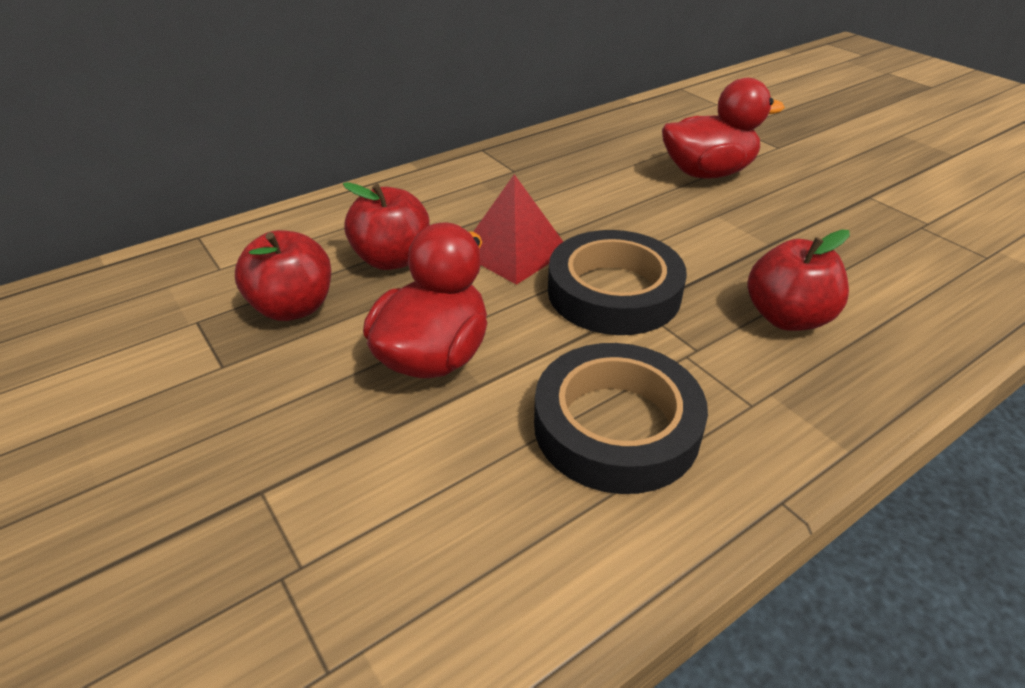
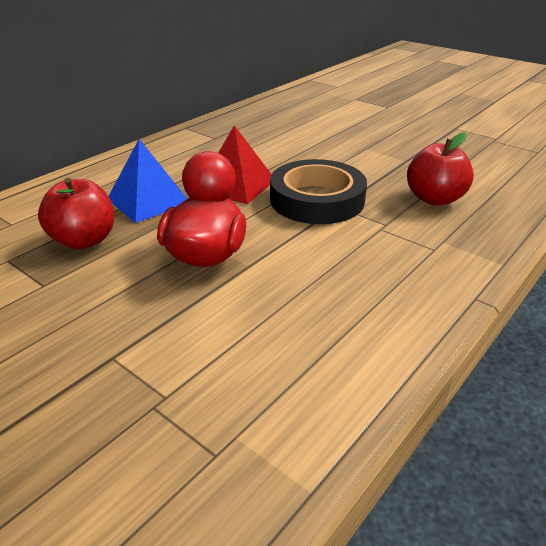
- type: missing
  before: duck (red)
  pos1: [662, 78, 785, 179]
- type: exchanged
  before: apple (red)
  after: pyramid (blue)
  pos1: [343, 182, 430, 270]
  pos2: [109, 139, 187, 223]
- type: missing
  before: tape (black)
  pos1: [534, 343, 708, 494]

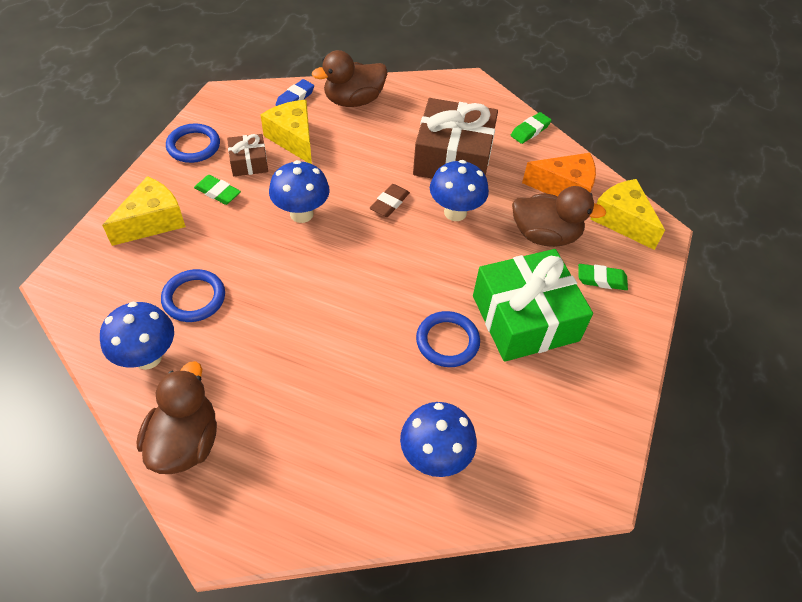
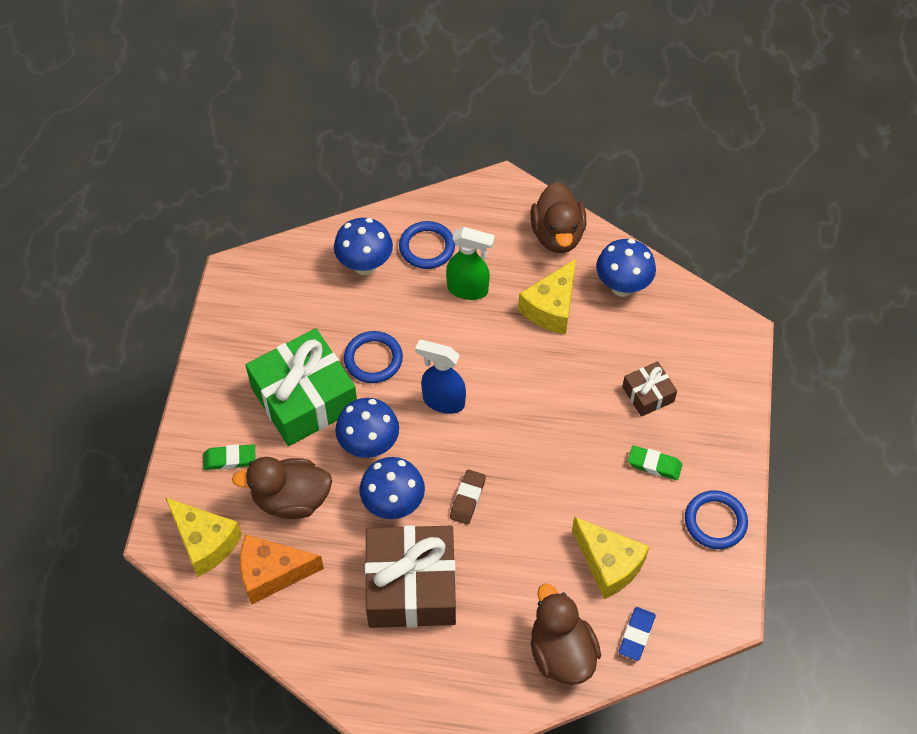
- type: spun
  before: duck (brown)
  pos1: [312, 50, 387, 107]
  pos2: [530, 584, 601, 685]
  turn: -75
- type: missing
  before: eraser (green)
  pos1: [511, 112, 552, 144]
- type: relocated
  before: gift (brown)
  pos1: [227, 134, 268, 176]
  pos2: [622, 361, 677, 417]
- type: relocated
  before: mushroom (blue)
  pos1: [269, 160, 330, 223]
  pos2: [335, 398, 399, 458]
- type: relocated
  before: cheese (yellow)
  pos1: [102, 176, 186, 246]
  pos2: [518, 259, 576, 334]
- type: relocated
  before: ring (blue)
  pos1: [161, 269, 225, 322]
  pos2: [399, 221, 455, 269]
- type: appeared
  after: spray bottle (green)
  pos2: [446, 227, 495, 300]
- type: appeared
  after: spray bottle (blue)
  pos2: [415, 340, 466, 414]

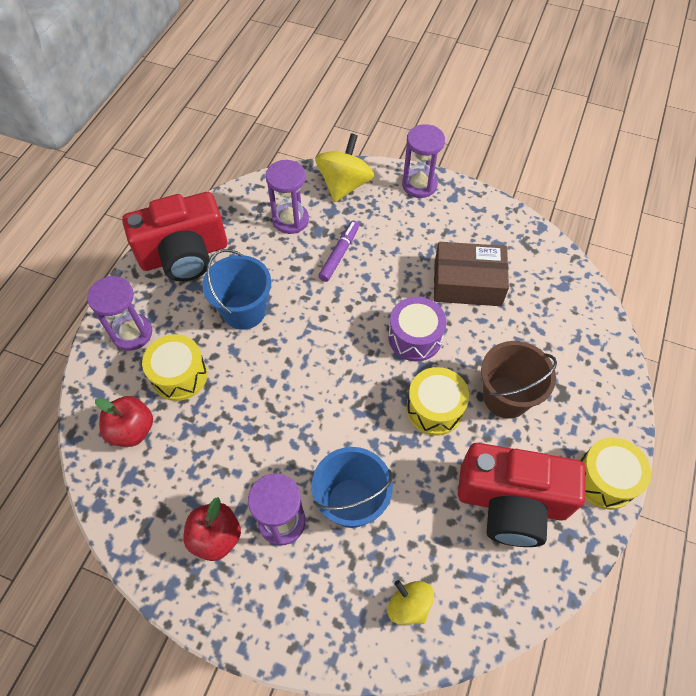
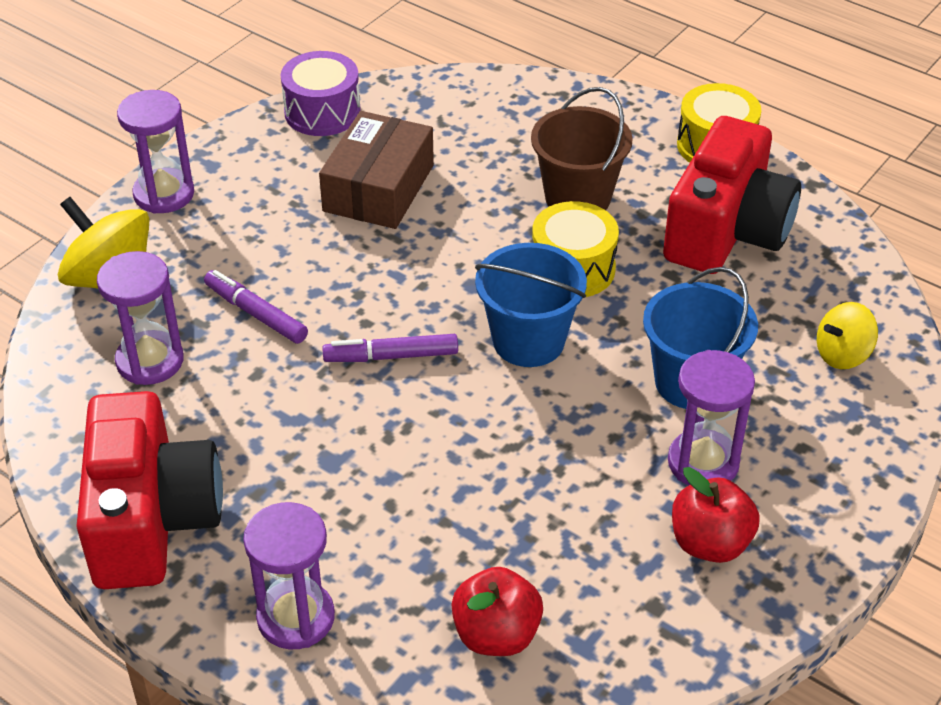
- type: relocated
  before: bucket (blue)
  pos1: [202, 249, 271, 330]
  pos2: [475, 243, 587, 367]
- type: relocated
  before: drum (purple)
  pos1: [388, 297, 447, 362]
  pos2: [281, 51, 361, 136]
- type: missing
  before: drum (yellow)
  pos1: [142, 334, 207, 401]
- type: appeared
  after: marker (purple)
  pos2: [322, 334, 458, 362]

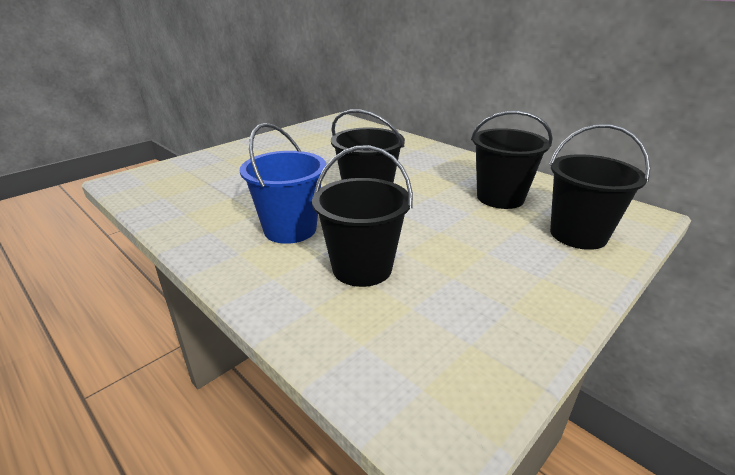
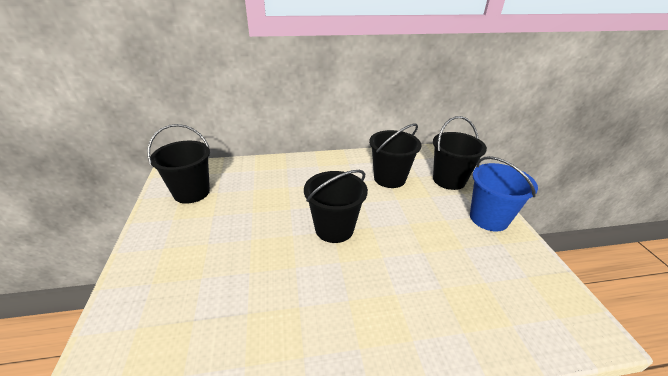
- type: relocated
  before: bucket (blue)
  pos1: [240, 123, 326, 244]
  pos2: [470, 156, 538, 232]
- type: relocated
  before: bucket (black)
  pos1: [312, 145, 413, 287]
  pos2: [147, 124, 210, 204]

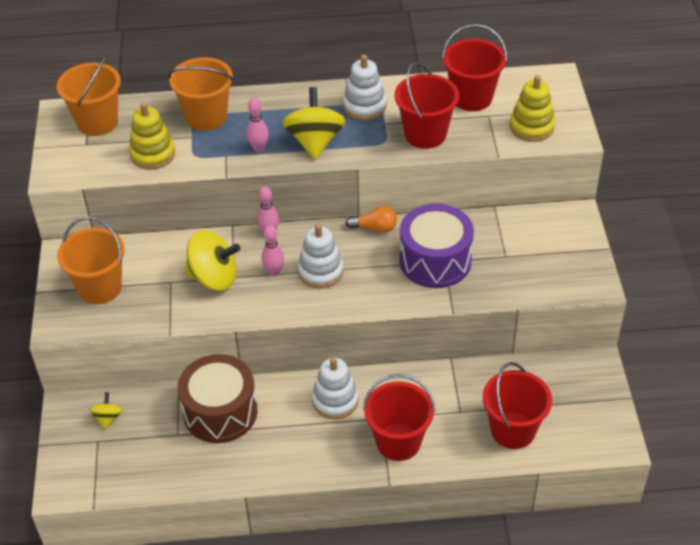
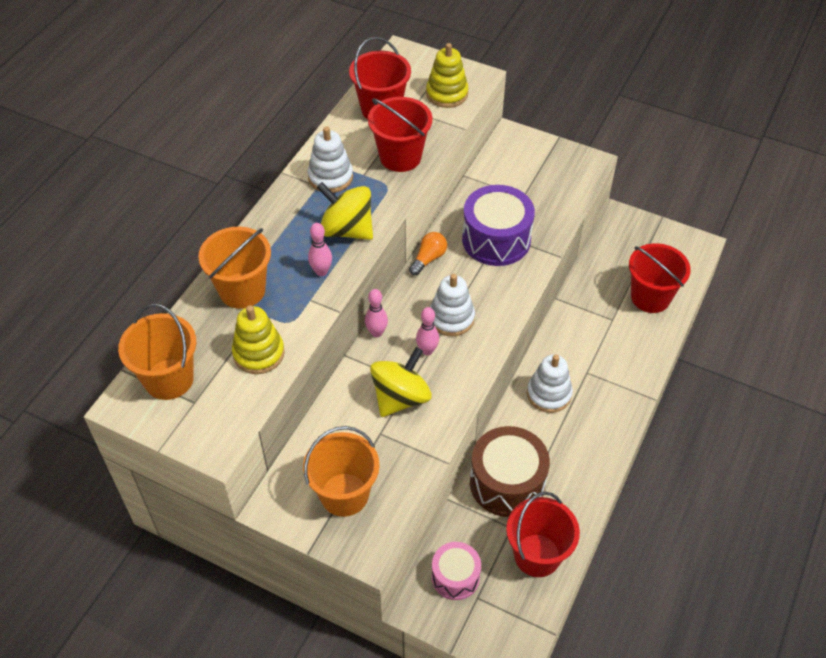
- type: relocated
  before: bucket (red)
  pos1: [363, 374, 435, 461]
  pos2: [506, 492, 580, 577]
- type: exchanged
  before: spinning top (yellow)
  after: drum (pink)
  pos1: [90, 392, 123, 429]
  pos2: [431, 542, 481, 600]

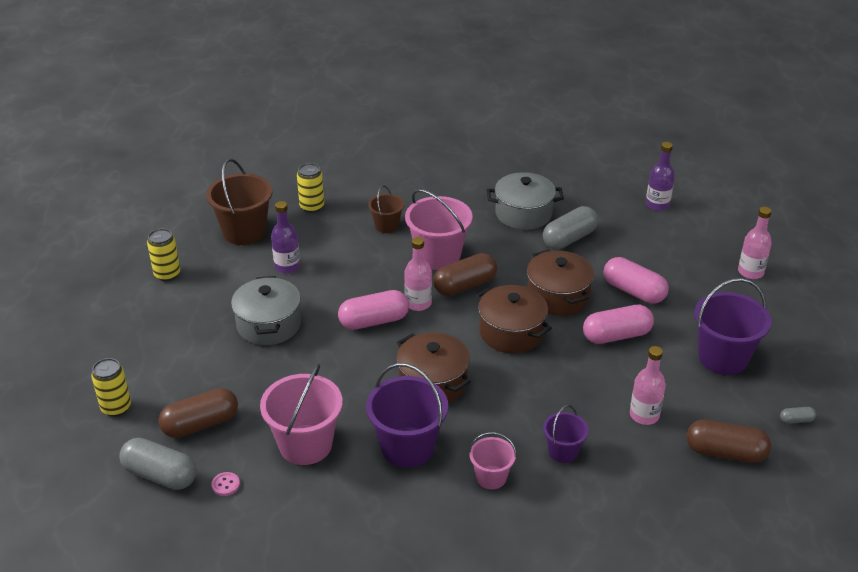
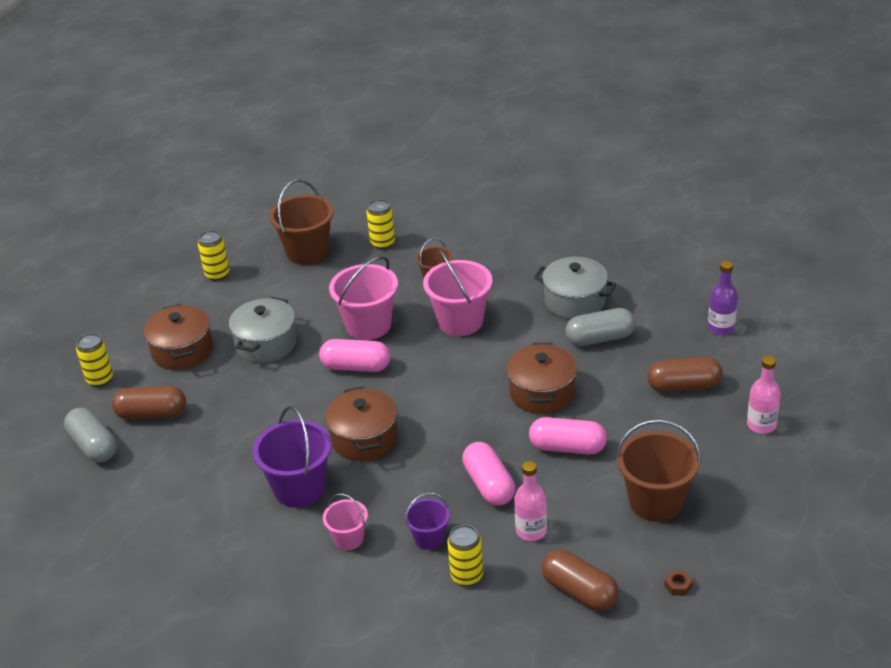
- type: missing
  before: bottle (purple)
  pos1: [271, 201, 300, 273]
- type: missing
  before: bottle (pink)
  pos1: [404, 237, 432, 311]
- type: relocated
  before: capsule (brown)
  pos1: [433, 253, 497, 296]
  pos2: [647, 357, 722, 392]
- type: relocated
  before: capsule (pink)
  pos1: [604, 257, 669, 304]
  pos2: [462, 442, 515, 506]
- type: colour
  before: bucket (purple)
  after: bucket (brown)
  pos1: [694, 278, 772, 375]
  pos2: [616, 419, 701, 522]
- type: relocated
  before: pot (brown)
  pos1: [475, 285, 552, 353]
  pos2: [144, 304, 213, 370]
- type: relocated
  before: bucket (pink)
  pos1: [260, 363, 343, 465]
  pos2: [329, 256, 398, 340]
- type: exchanged
  before: capsule (grey)
  after: nut (brown)
  pos1: [780, 407, 816, 424]
  pos2: [664, 570, 693, 596]
- type: missing
  before: button (pink)
  pos1: [211, 472, 240, 496]
- type: appeared
  after: can (yellow)
  pos2: [447, 525, 483, 586]

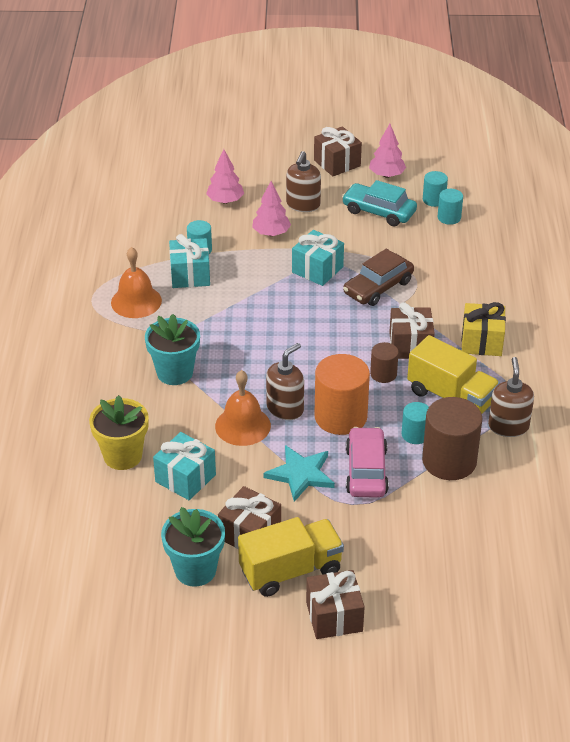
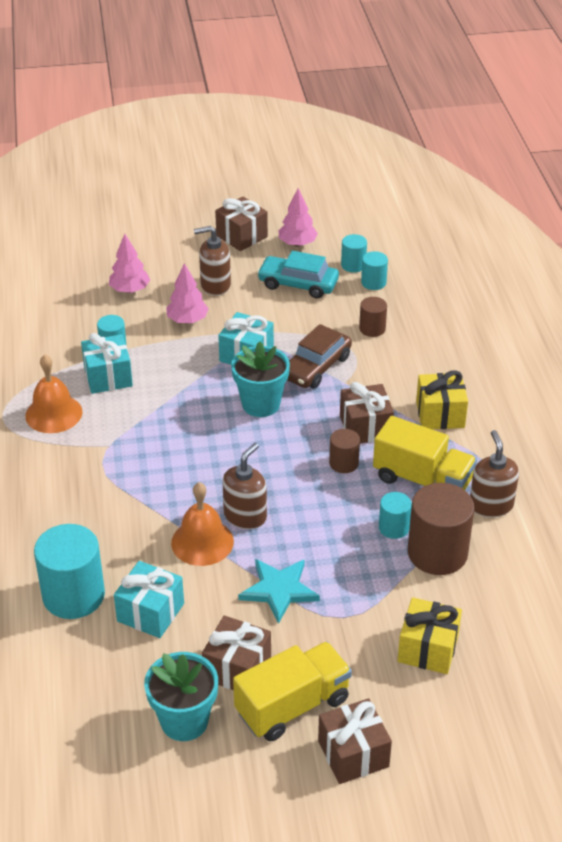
- type: spun
  before: soap dispenser (brown)
  pos1: [286, 151, 321, 212]
  pos2: [194, 226, 231, 296]
  turn: 75
- type: relocated
  before: flower pot (turquoise)
  pos1: [145, 314, 200, 385]
  pos2: [231, 341, 290, 417]
- type: missing
  before: cylinder (orange)
  pos1: [315, 354, 370, 435]
- type: exchanged
  before: flower pot (yellow)
  after: cylinder (turquoise)
  pos1: [89, 395, 149, 470]
  pos2: [34, 524, 105, 619]
- type: missing
  before: car (pink)
  pos1: [346, 427, 389, 498]
- type: appeared
  after: cylinder (brown)
  pos2: [359, 297, 387, 337]
- type: appeared
  after: gift (yellow)
  pos2: [397, 597, 462, 674]

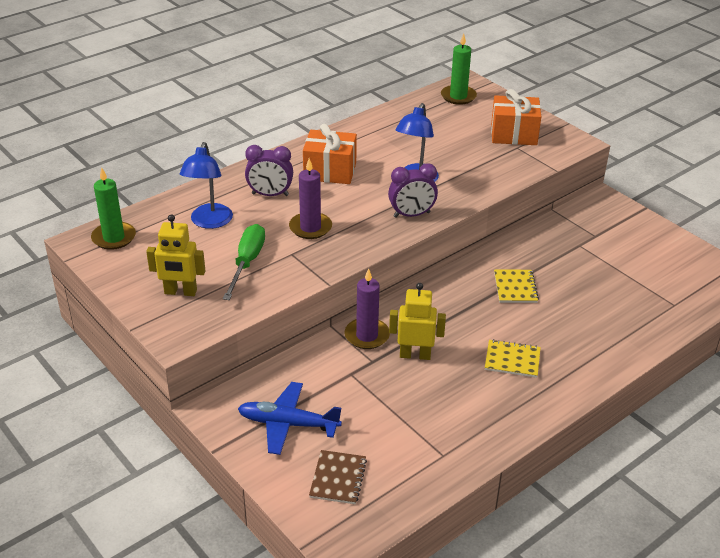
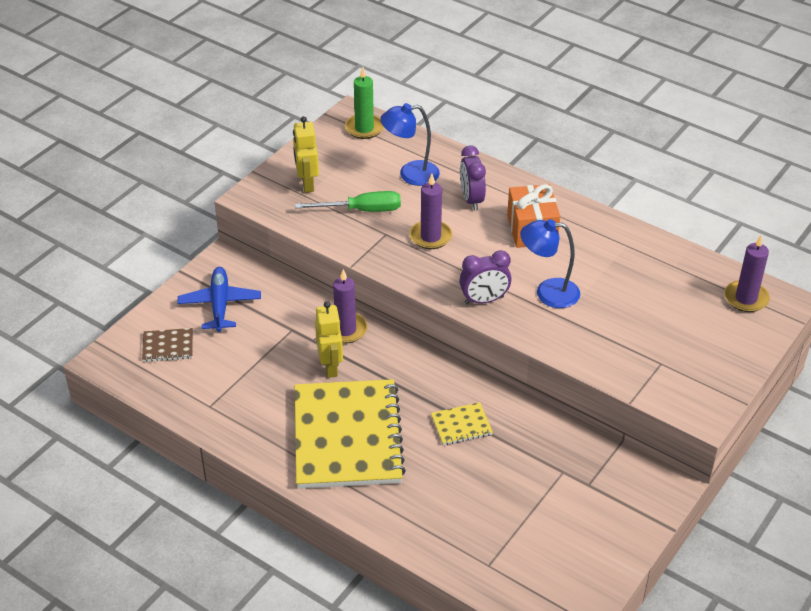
- type: colour
  before: candle (green)
  after: candle (purple)
  pos1: [441, 34, 477, 105]
  pos2: [724, 234, 770, 312]
- type: missing
  before: gift (orange)
  pos1: [491, 89, 541, 145]
- type: spun
  before: clock (purple)
  pos1: [388, 163, 438, 218]
  pos2: [459, 250, 512, 304]
  turn: -75
- type: size
  before: notebook (yellow)
  pos1: [485, 339, 541, 378]
  pos2: [295, 379, 406, 489]
  scale: 2.46

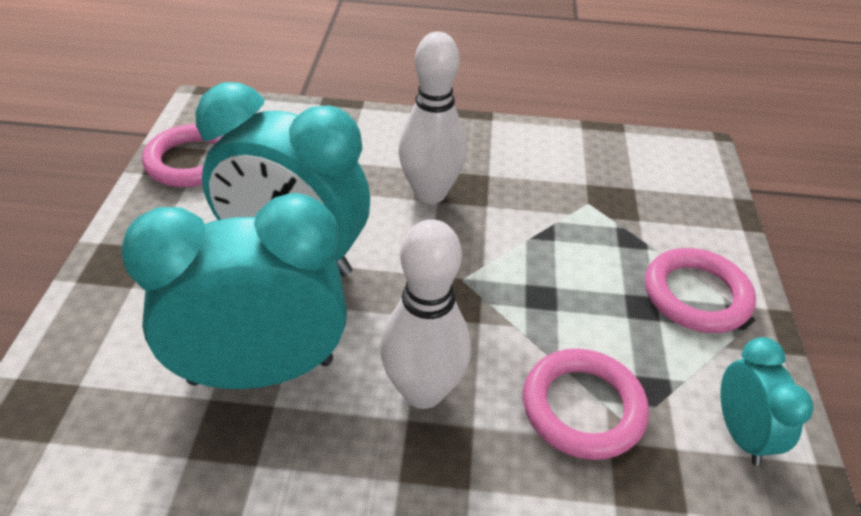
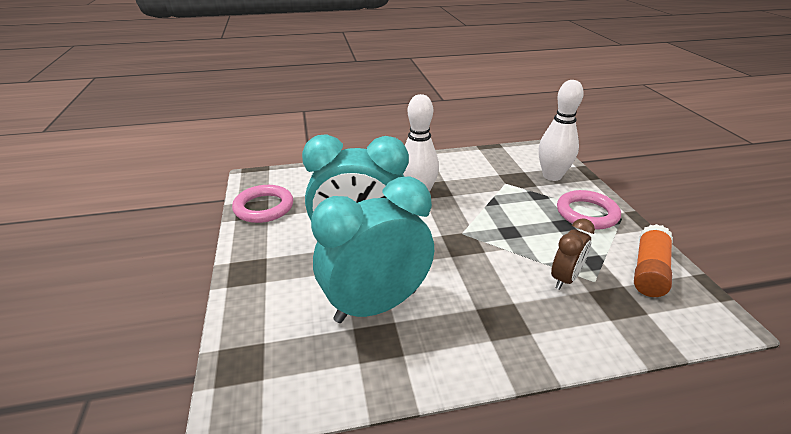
- type: relocated
  before: bowling pin (white)
  pos1: [380, 219, 471, 409]
  pos2: [539, 80, 584, 181]
- type: exchanged
  before: clock (turquoise)
  after: glue stick (orange)
  pos1: [721, 337, 813, 466]
  pos2: [634, 224, 673, 297]
- type: exchanged
  before: ring (pink)
  after: clock (brown)
  pos1: [523, 349, 649, 460]
  pos2: [551, 218, 595, 290]

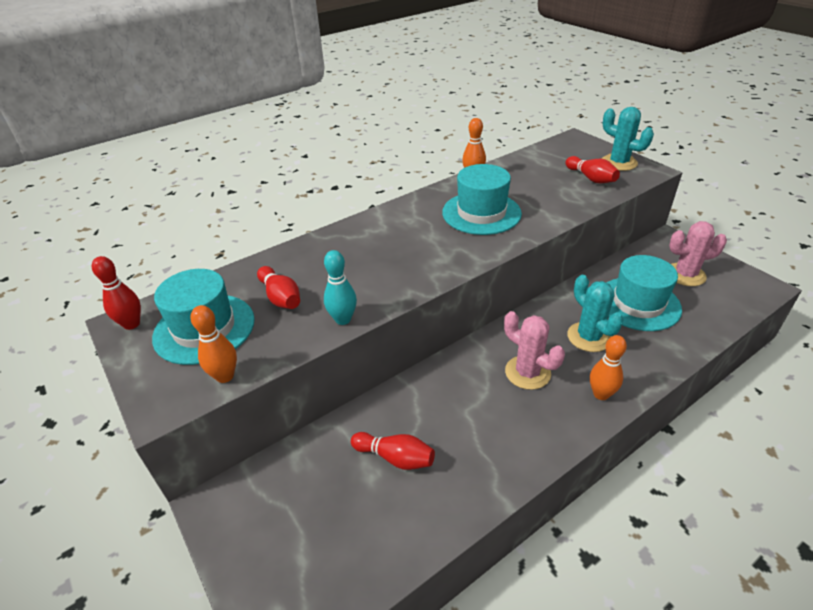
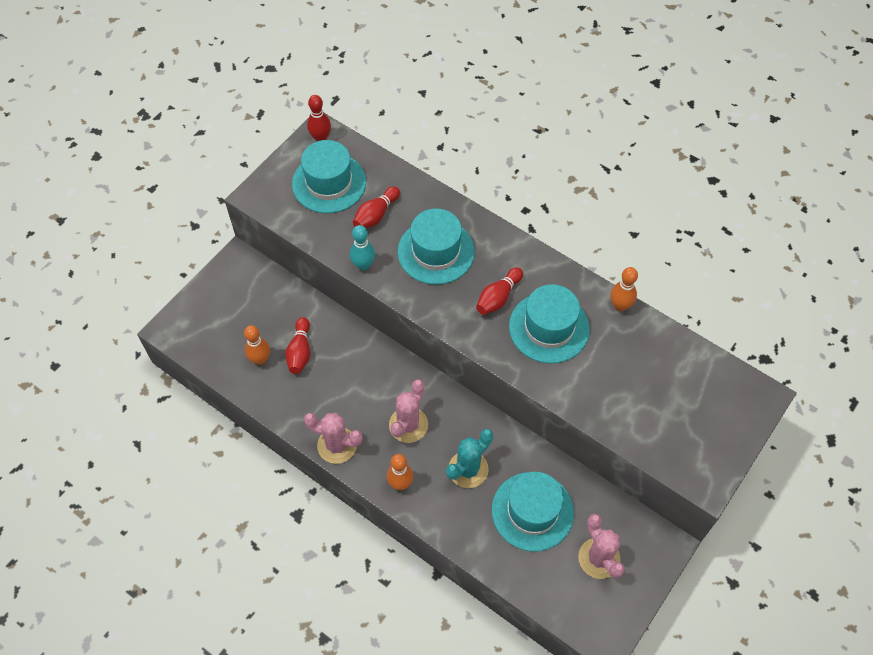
- type: missing
  before: cactus (turquoise)
  pos1: [602, 107, 654, 171]
- type: relocated
  before: bowling pin (red)
  pos1: [566, 156, 620, 184]
  pos2: [476, 267, 523, 315]
- type: relocated
  before: bowling pin (orange)
  pos1: [190, 305, 237, 383]
  pos2: [244, 325, 270, 365]
- type: appeared
  after: hat (turquoise)
  pos2: [398, 209, 475, 285]
- type: appeared
  after: cactus (pink)
  pos2: [304, 413, 363, 464]

